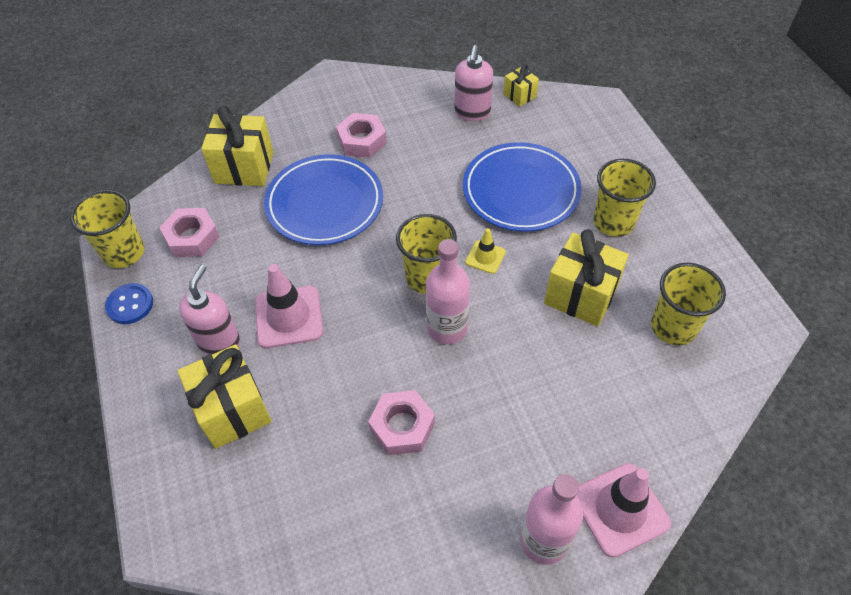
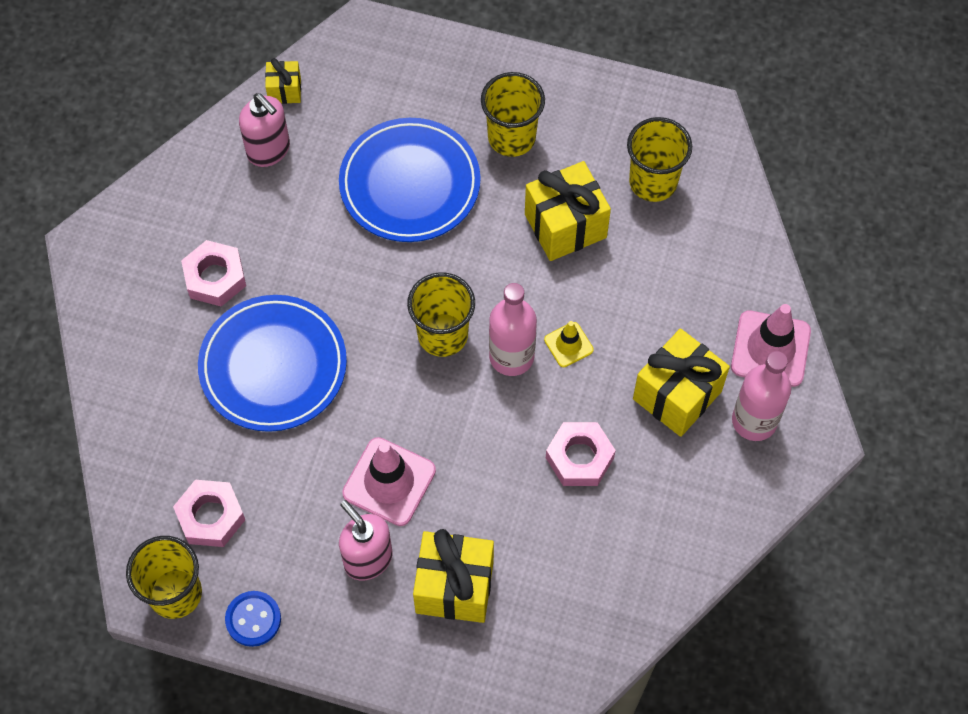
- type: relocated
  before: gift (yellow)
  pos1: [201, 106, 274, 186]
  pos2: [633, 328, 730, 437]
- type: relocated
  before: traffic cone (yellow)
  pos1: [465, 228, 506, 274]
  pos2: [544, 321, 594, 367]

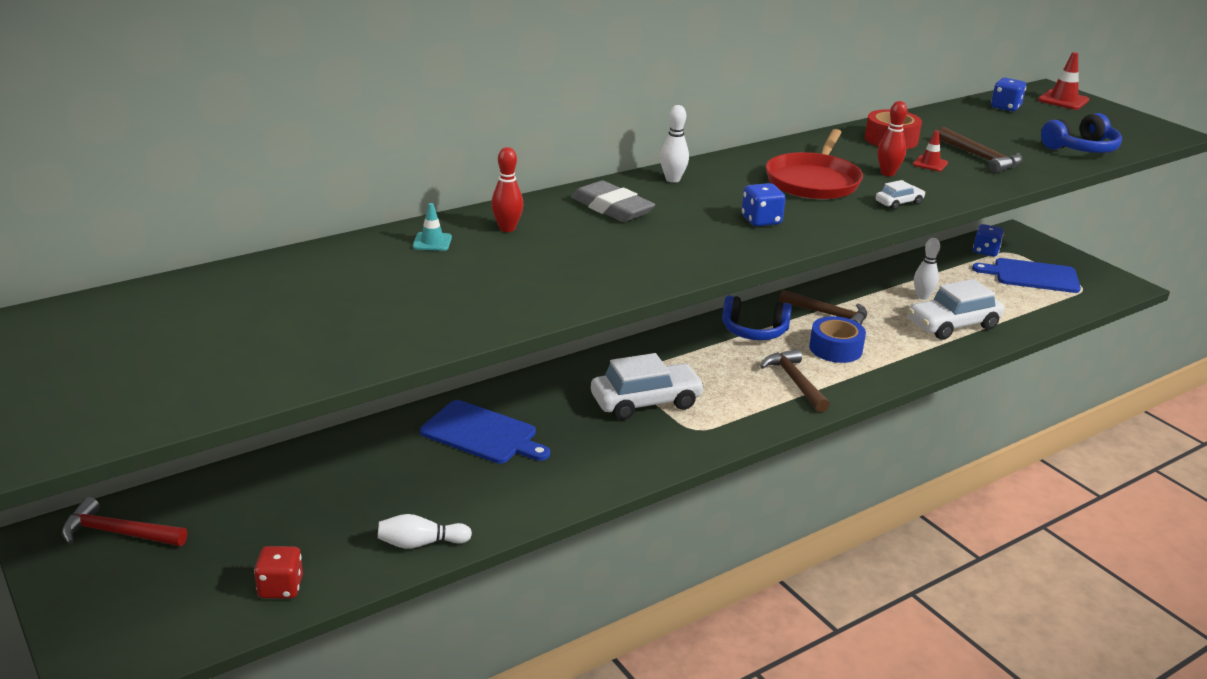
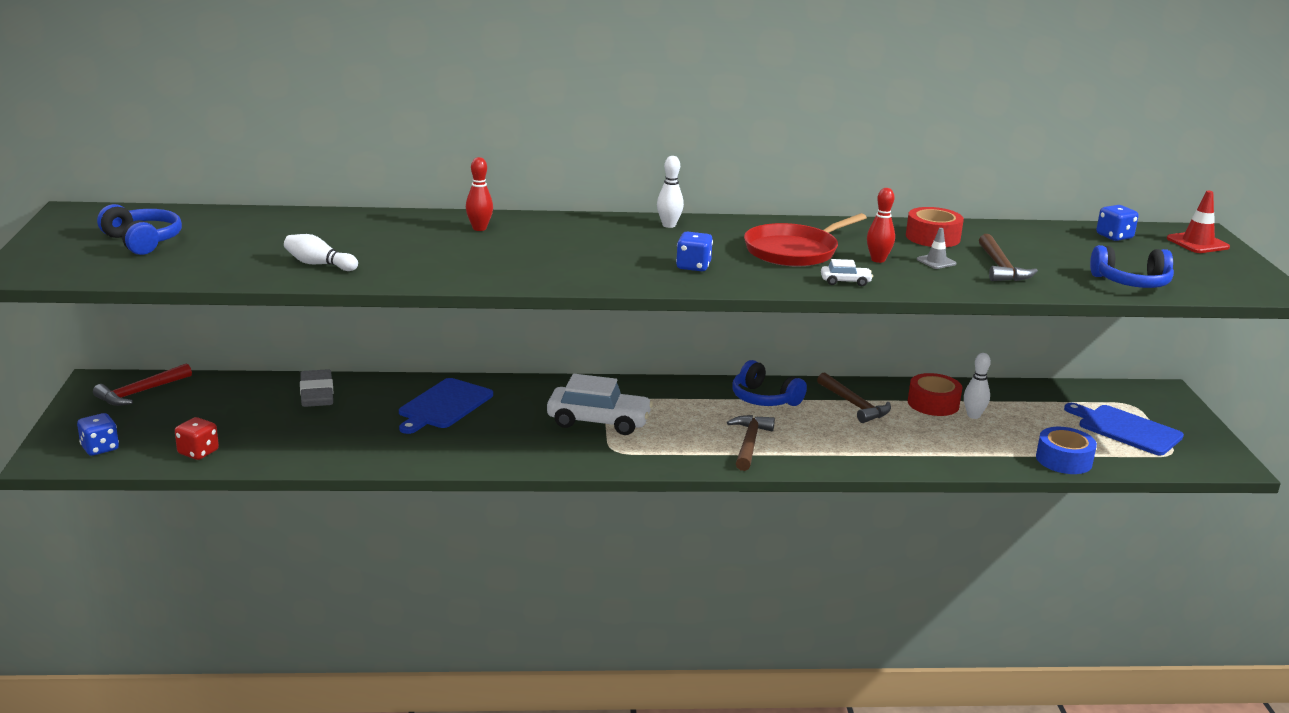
- type: colour
  before: traffic cone (red)
  after: traffic cone (grey)
  pos1: [913, 130, 948, 171]
  pos2: [917, 228, 956, 269]
- type: relocated
  before: eraser (grey)
  pos1: [571, 180, 655, 222]
  pos2: [300, 369, 333, 407]
- type: missing
  before: traffic cone (turquoise)
  pos1: [413, 203, 452, 251]
- type: relocated
  before: dice (blue)
  pos1: [973, 224, 1004, 257]
  pos2: [77, 413, 119, 456]
- type: missing
  before: car (white)
  pos1: [908, 279, 1004, 340]
- type: relocated
  before: tape (blue)
  pos1: [809, 316, 866, 363]
  pos2: [1036, 427, 1097, 474]
- type: spun
  before: cutting board (blue)
  pos1: [420, 400, 550, 464]
  pos2: [399, 378, 493, 434]
  turn: 60
- type: spun
  before: hammer (red)
  pos1: [61, 497, 187, 546]
  pos2: [93, 363, 192, 406]
  turn: -90
- type: relocated
  before: bowling pin (white)
  pos1: [378, 514, 472, 549]
  pos2: [284, 234, 358, 271]
- type: appeared
  after: headphones (blue)
  pos2: [97, 204, 182, 255]
- type: appeared
  after: tape (red)
  pos2: [908, 373, 963, 416]

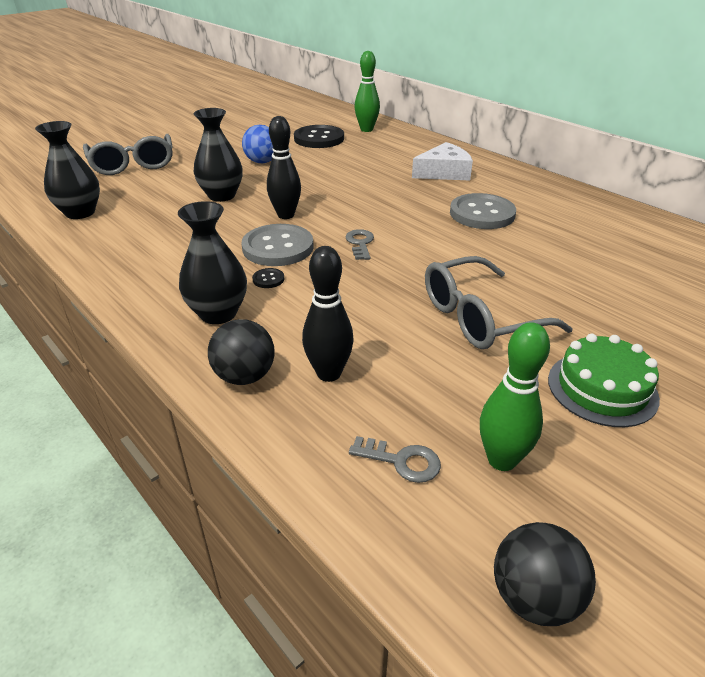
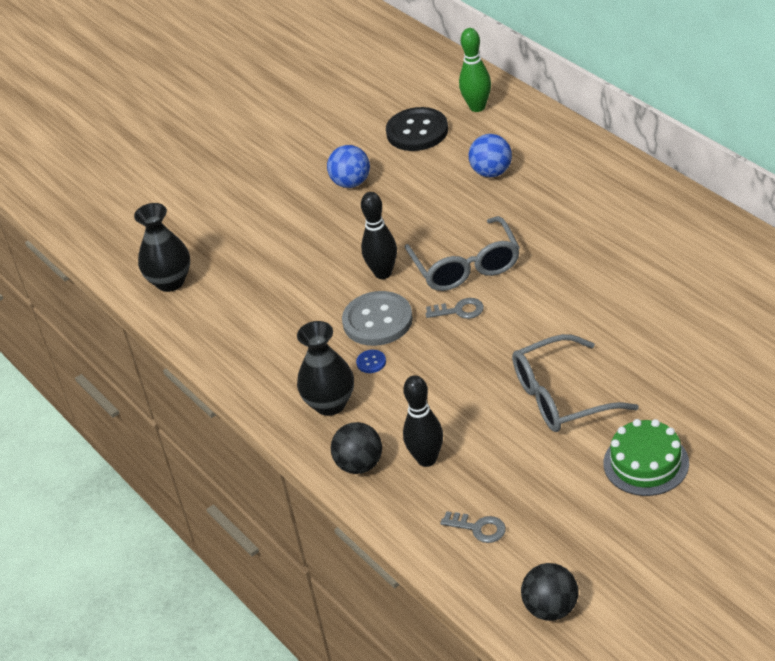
- type: missing
  before: vase (black)
  pos1: [194, 108, 242, 202]
- type: relocated
  before: glasses (grey)
  pos1: [83, 134, 173, 175]
  pos2: [405, 216, 520, 291]
- type: missing
  before: cheese (white)
  pos1: [412, 142, 473, 181]
- type: missing
  before: button (grey)
  pos1: [450, 193, 516, 229]
- type: spun
  before: key (grey)
  pos1: [345, 229, 374, 260]
  pos2: [426, 298, 484, 319]
  turn: 90
- type: colour
  before: button (black)
  after: button (blue)
  pos1: [252, 268, 284, 288]
  pos2: [356, 350, 386, 373]
- type: missing
  before: bowling pin (green)
  pos1: [480, 322, 550, 471]
- type: appeared
  after: ball (blue)
  pos2: [469, 134, 512, 177]

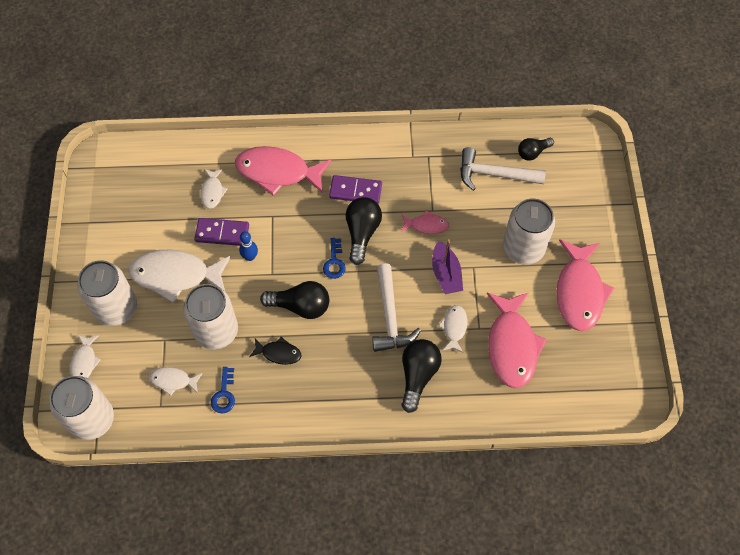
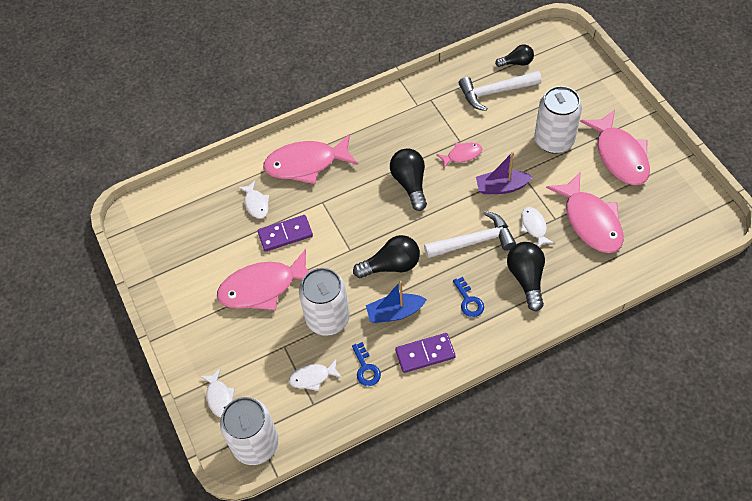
- type: spun
  before: light bulb (black)
  pos1: [518, 138, 554, 160]
  pos2: [495, 45, 534, 67]
  turn: -135
- type: relocated
  before: domino (purple)
  pos1: [329, 175, 382, 204]
  pos2: [395, 333, 456, 373]
- type: missing
  before: bowling pin (blue)
  pos1: [239, 231, 258, 261]
- type: relocated
  before: key (blue)
  pos1: [323, 238, 346, 279]
  pos2: [453, 277, 484, 317]
- type: spun
  before: boat (purple)
  pos1: [432, 239, 463, 294]
  pos2: [476, 152, 533, 194]
  turn: 120
- type: colour
  before: fish (white)
  after: fish (pink)
  pos1: [128, 250, 231, 303]
  pos2: [217, 249, 309, 310]
- type: missing
  before: can (white)
  pos1: [77, 260, 137, 326]
- type: spun
  before: hammer (white)
  pos1: [372, 263, 421, 352]
  pos2: [424, 211, 516, 258]
  turn: -75
- type: exchanged
  before: fish (black)
  after: boat (blue)
  pos1: [249, 337, 301, 365]
  pos2: [366, 281, 427, 323]

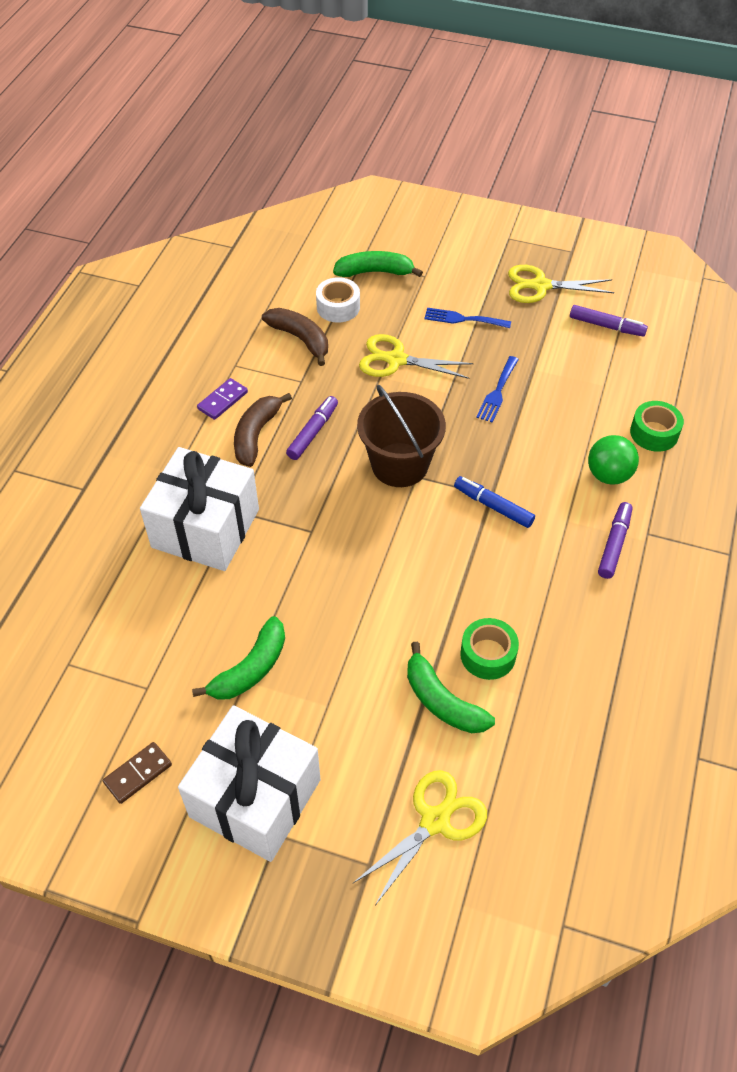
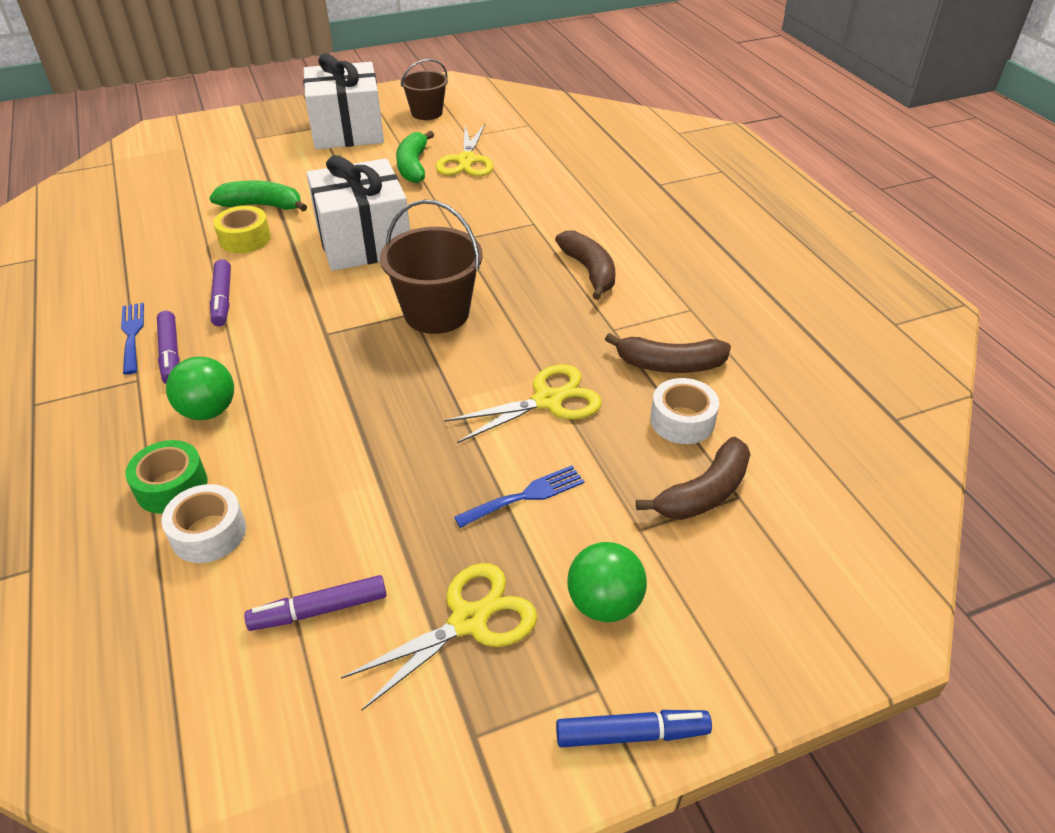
- type: colour
  before: banana (green)
  after: banana (brown)
  pos1: [333, 251, 423, 277]
  pos2: [636, 437, 750, 520]
- type: relocated
  before: fork (blue)
  pos1: [476, 356, 519, 422]
  pos2: [121, 303, 144, 375]
- type: missing
  before: domino (purple)
  pos1: [197, 378, 248, 420]
- type: relocated
  before: marker (purple)
  pos1: [286, 396, 338, 460]
  pos2: [210, 259, 231, 326]
- type: relocated
  before: gift (white)
  pos1: [140, 447, 259, 571]
  pos2: [306, 155, 410, 271]
- type: relocated
  before: marker (blue)
  pos1: [454, 476, 535, 528]
  pos2: [556, 710, 712, 747]
- type: colour
  before: tape (green)
  after: tape (yellow)
  pos1: [460, 618, 519, 680]
  pos2: [213, 206, 271, 253]
- type: exchanged
  before: domino (brown)
  after: bucket (brown)
  pos1: [103, 742, 172, 804]
  pos2: [400, 59, 448, 120]
- type: relocated
  before: scissors (yellow)
  pos1: [352, 770, 487, 905]
  pos2: [435, 124, 493, 177]
- type: appeared
  after: tape (white)
  pos2: [161, 484, 246, 563]
- type: appeared
  after: ball (green)
  pos2: [567, 542, 647, 622]

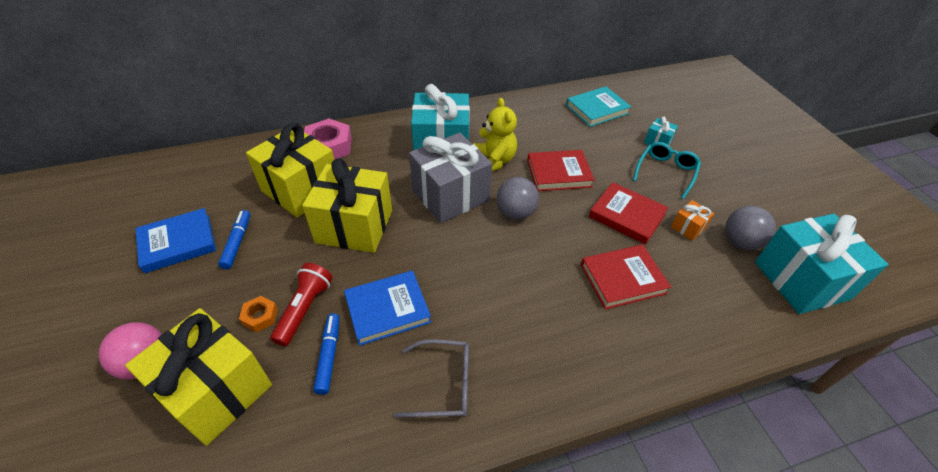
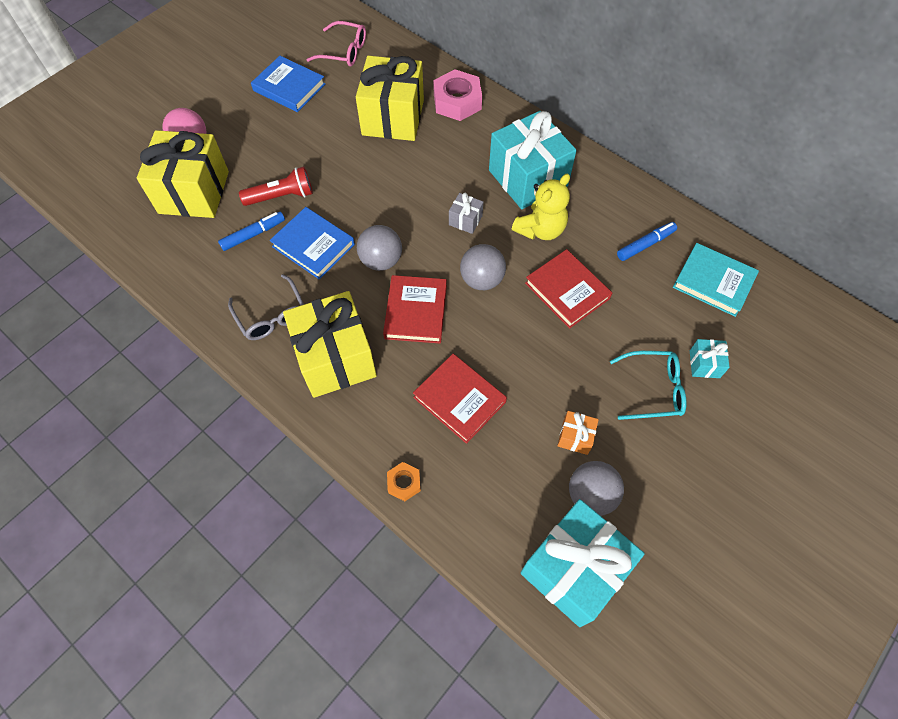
- type: size
  before: gift (grey)
  pos1: [409, 133, 492, 223]
  pos2: [449, 193, 483, 234]
  scale: 0.43
- type: relocated
  before: gift (yellow)
  pos1: [302, 158, 392, 253]
  pos2: [283, 291, 377, 398]
- type: relocated
  before: book (red)
  pos1: [589, 182, 668, 245]
  pos2: [383, 275, 447, 343]
- type: relocated
  before: marker (blue)
  pos1: [218, 210, 250, 269]
  pos2: [617, 222, 677, 261]
- type: relocated
  before: nut (orange)
  pos1: [239, 296, 278, 332]
  pos2: [387, 462, 421, 501]
- type: appeared
  after: glasses (pink)
  pos2: [306, 21, 366, 66]
- type: appeared
  after: ball (grey)
  pos2: [357, 225, 402, 271]

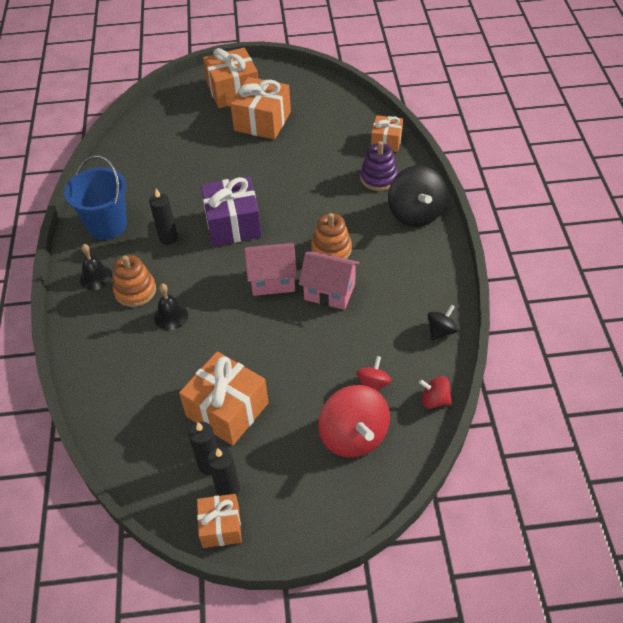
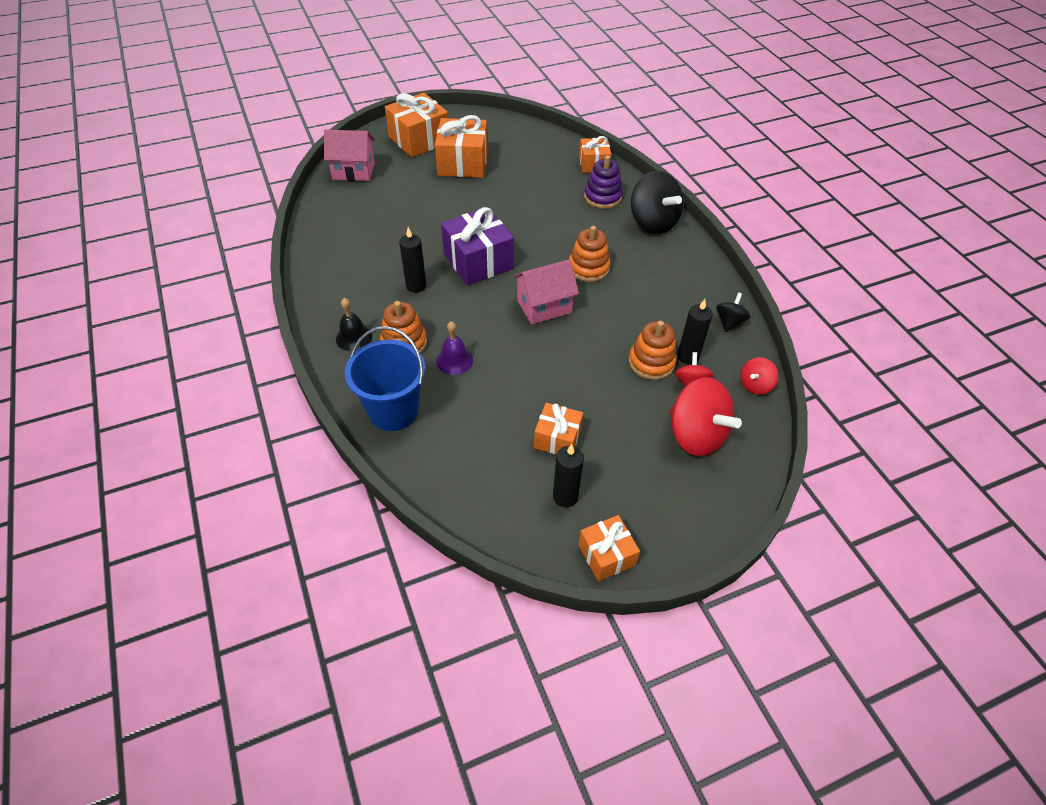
- type: relocated
  before: bucket (blue)
  pos1: [64, 155, 127, 240]
  pos2: [345, 326, 425, 431]
- type: relocated
  before: house (pink)
  pos1: [299, 251, 360, 310]
  pos2: [324, 129, 375, 181]
- type: colour
  before: bell (black)
  after: bell (purple)
  pos1: [154, 284, 188, 330]
  pos2: [436, 321, 473, 375]
- type: size
  before: gift (orange)
  pos1: [179, 351, 269, 446]
  pos2: [534, 403, 583, 455]
  scale: 0.59
- type: spun
  before: spinning top (red)
  pos1: [419, 376, 452, 408]
  pos2: [740, 357, 778, 395]
  turn: -45
- type: relocated
  before: candle (black)
  pos1: [208, 447, 240, 496]
  pos2: [677, 299, 713, 364]
- type: appeared
  after: stacking toy (orange)
  pos2: [629, 321, 677, 380]

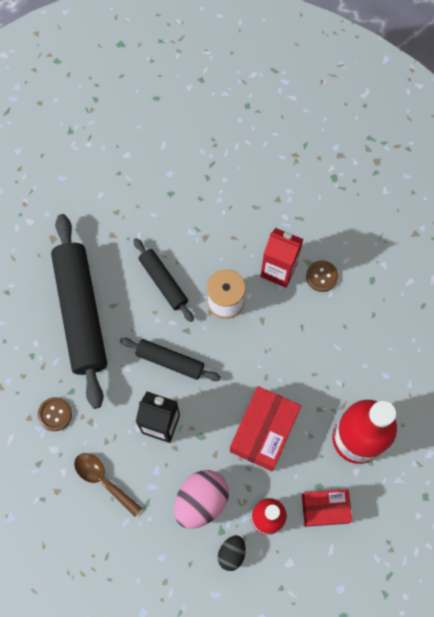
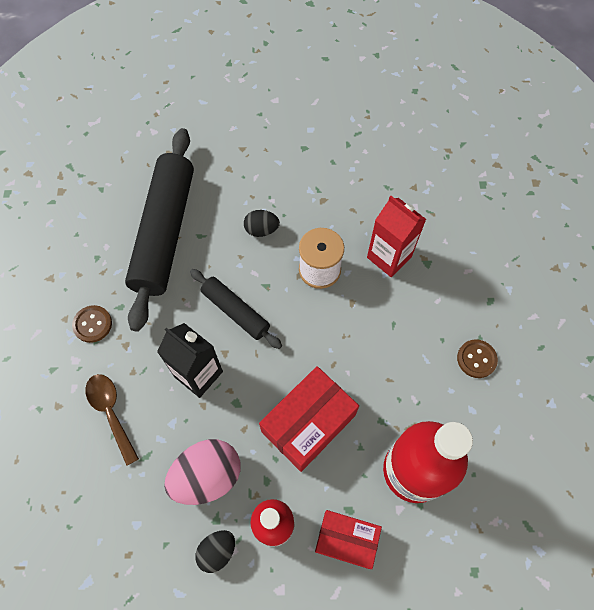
- type: exchanged
  before: rolling pin (black)
  after: egg (black)
  pos1: [133, 238, 194, 322]
  pos2: [244, 210, 280, 237]
- type: relocated
  before: button (brown)
  pos1: [306, 261, 338, 292]
  pos2: [457, 339, 498, 378]

